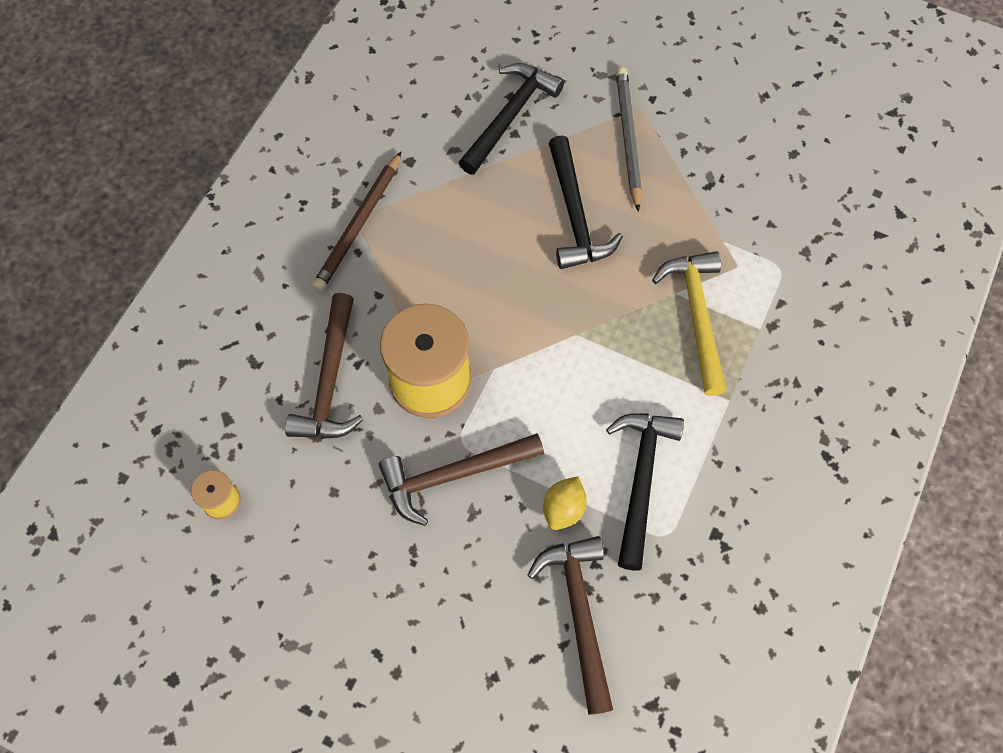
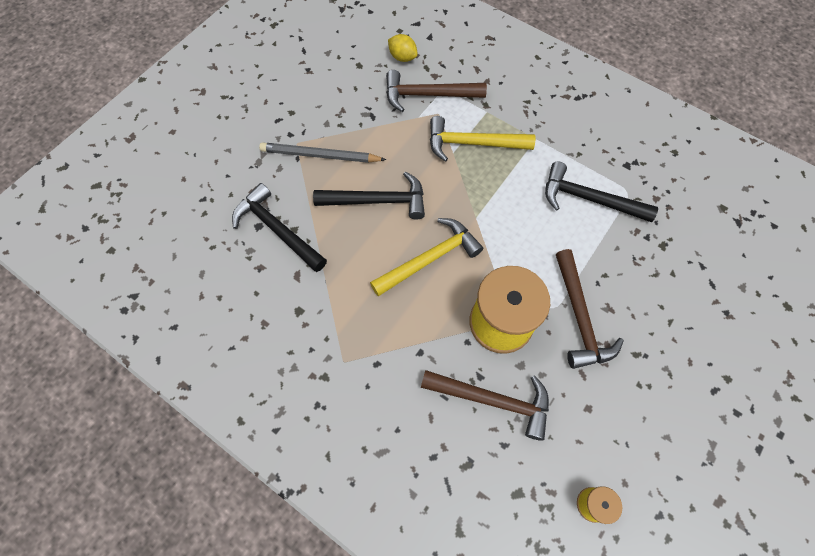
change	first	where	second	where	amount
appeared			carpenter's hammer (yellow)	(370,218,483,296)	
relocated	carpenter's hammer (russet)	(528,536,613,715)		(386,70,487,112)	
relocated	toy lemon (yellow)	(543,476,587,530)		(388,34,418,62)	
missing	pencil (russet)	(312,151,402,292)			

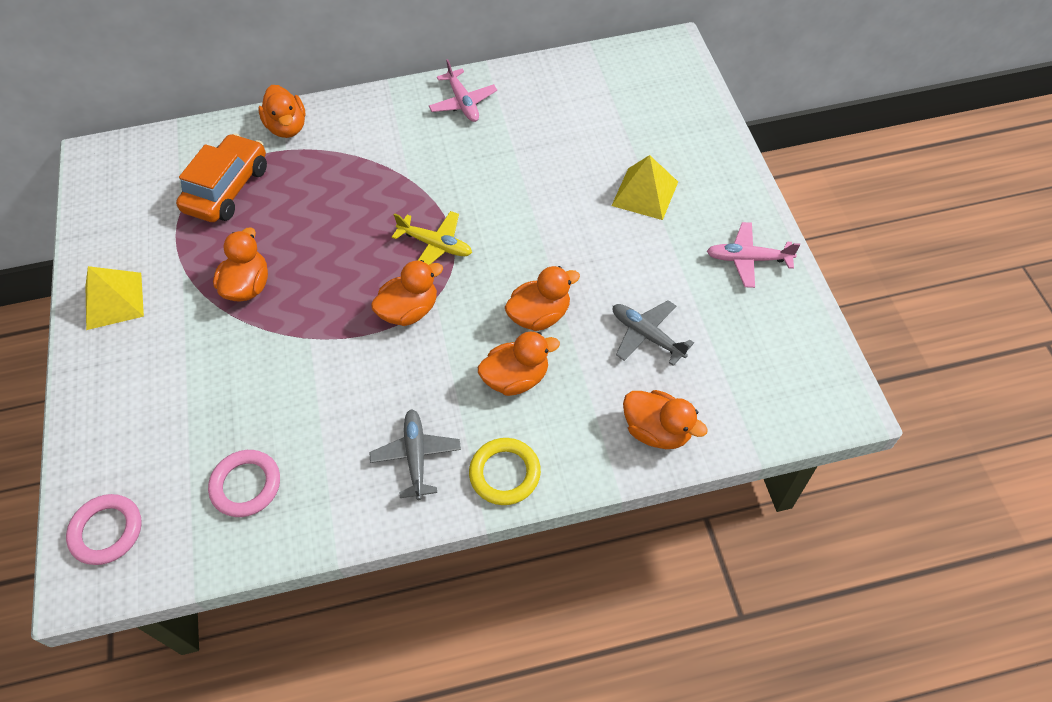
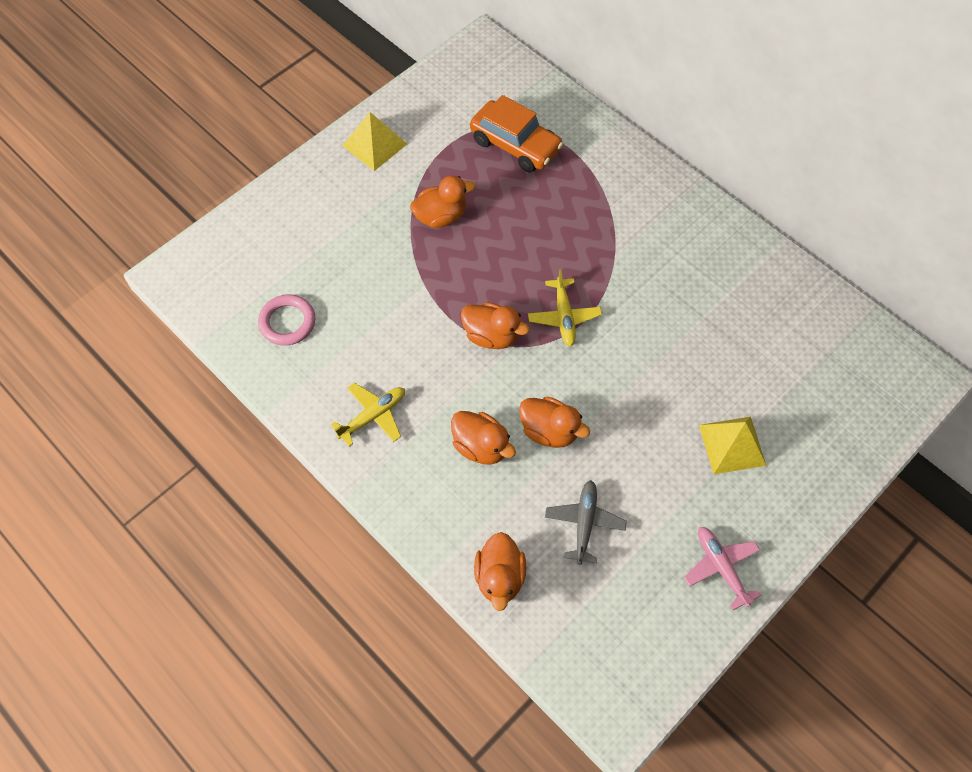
change	first	where	second	where	amount
colour	aeroplane (grey)	(369,409,461,500)	aeroplane (yellow)	(331,383,405,447)	
spun	toy car (orange)	(176,133,267,222)		(470,95,563,172)	45 degrees clockwise
missing	torus (rosy)	(66,494,142,565)			
missing	toy duck (orange)	(258,85,305,138)			
missing	aeroplane (rosy)	(429,59,497,122)			
missing	torus (yellow)	(469,438,541,505)			

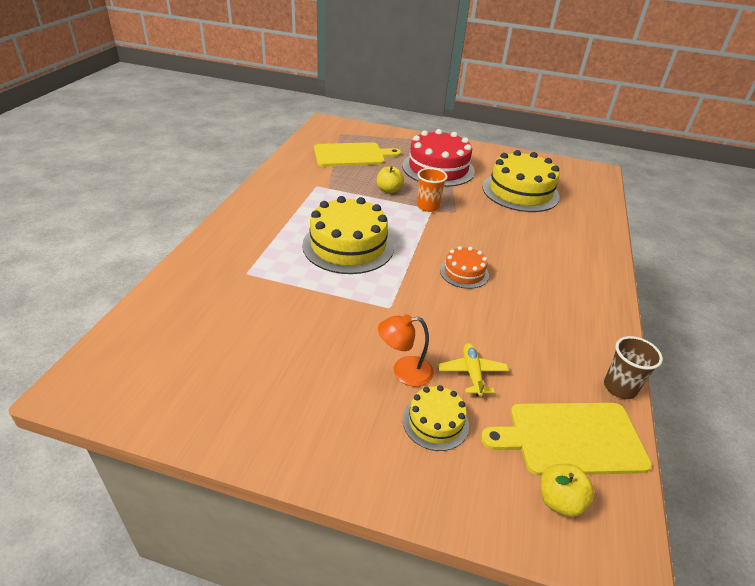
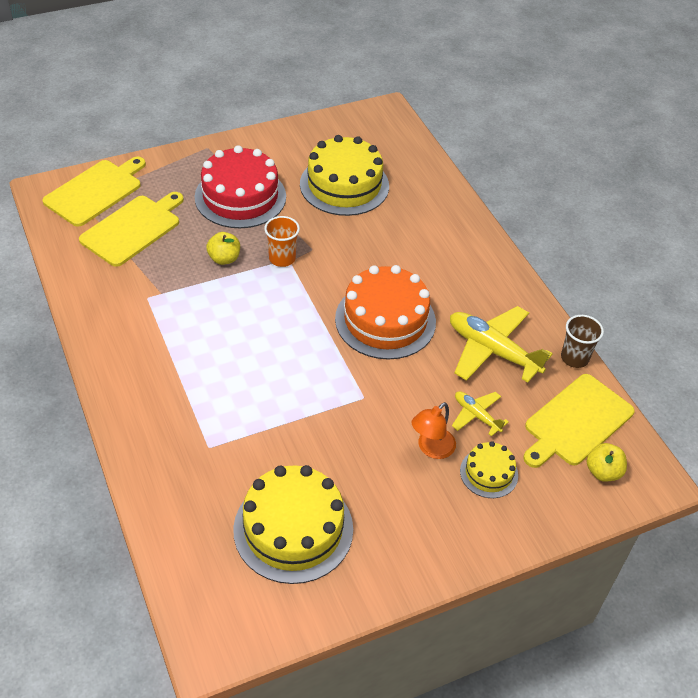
change	first	where	second	where	amount
appeared			chopping board (yellow)	(42,157,146,227)	
relocated	cake (yellow)	(302,196,394,274)		(233,465,353,584)	
size	cake (orange)	(440,246,489,289)		(335,265,436,360)	x1.95
appeared			aeroplane (yellow)	(450,306,553,383)	

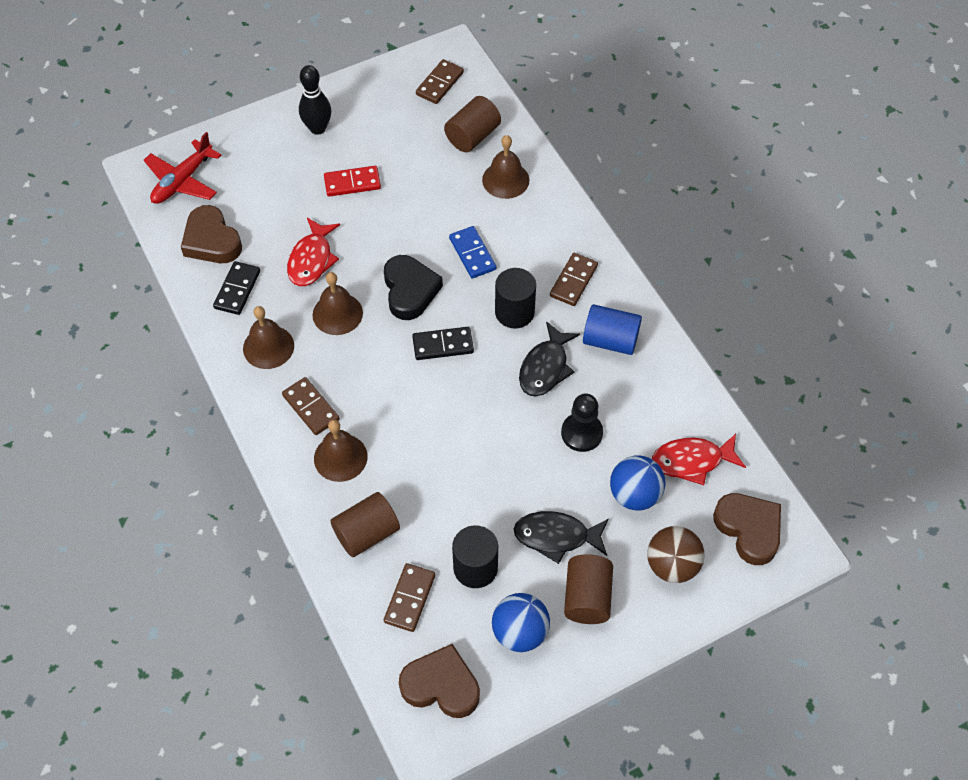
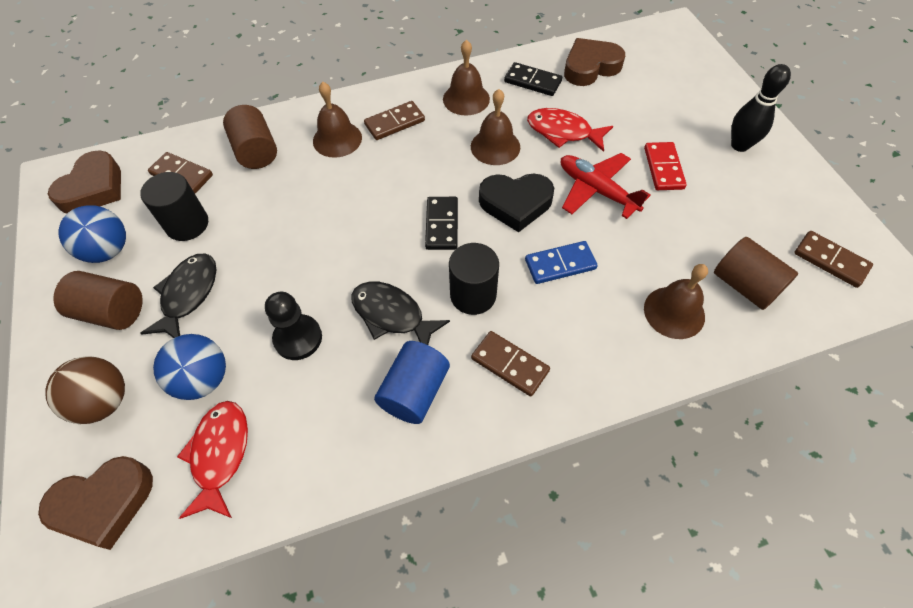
change	first	where	second	where	amount
relocated	aeroplane (red)	(144,132,221,204)		(561,153,650,219)	

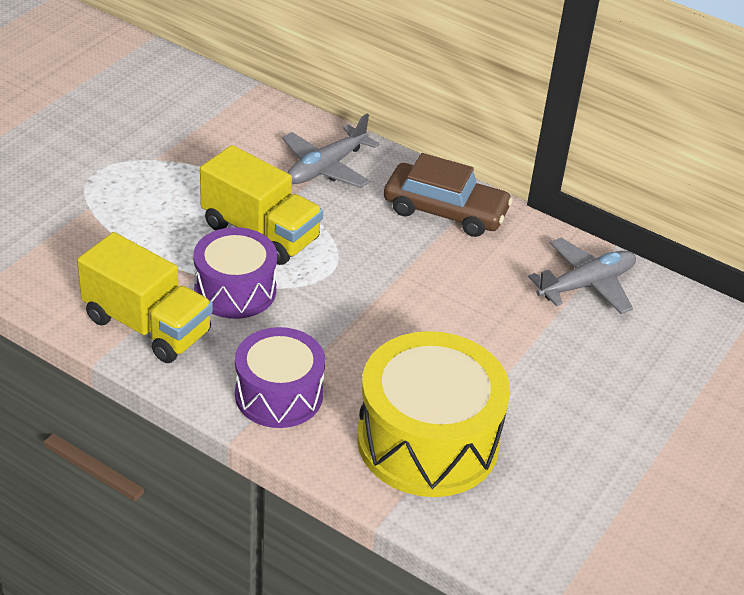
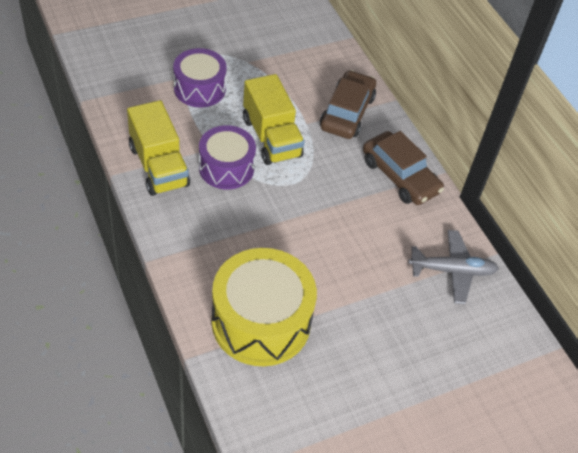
change	first	where	second	where	amount
relocated	drum (purple)	(235,327,325,428)		(173,48,227,108)	
exchanged	aeroplane (grey)	(282,114,379,188)	toy car (russet)	(320,70,376,139)	

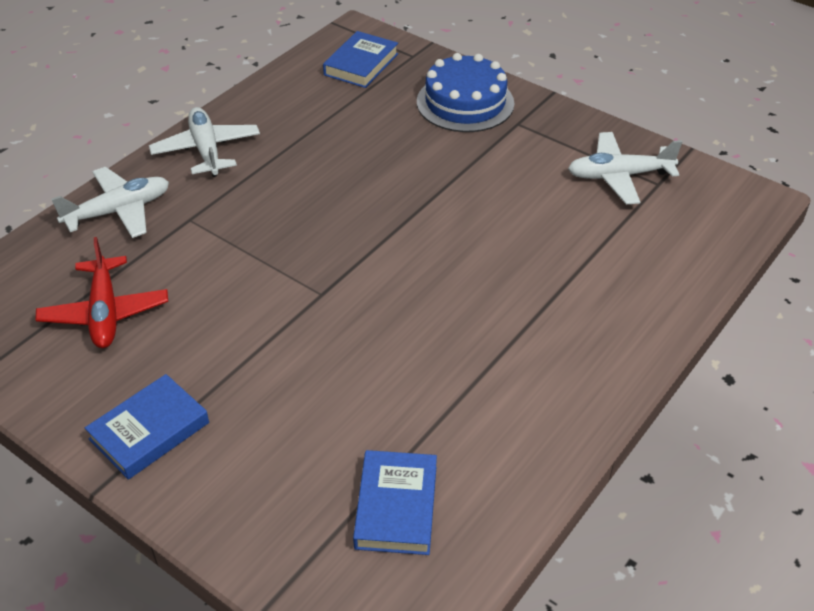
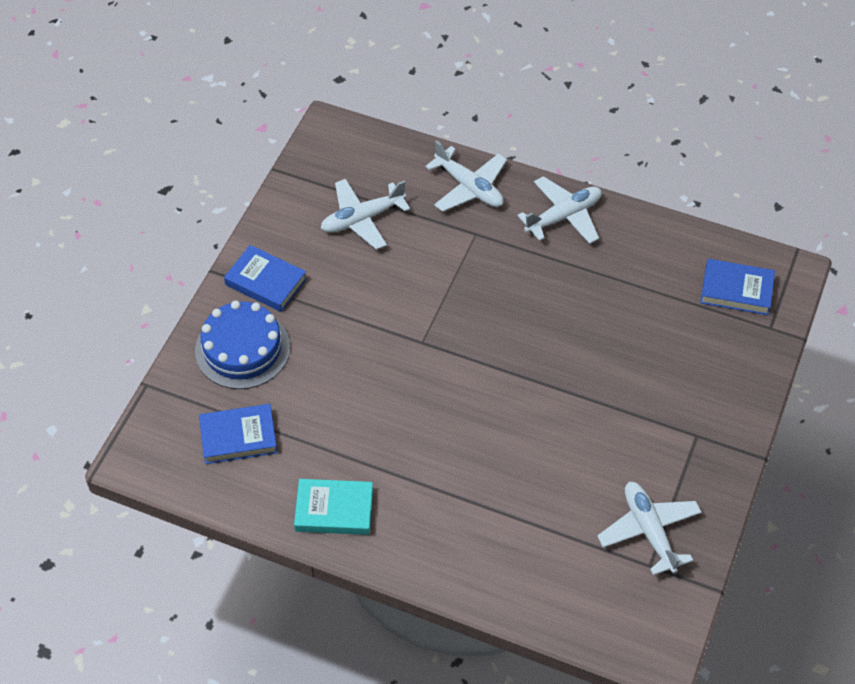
change	first	where	second	where	amount
relocated	cake (royal blue)	(417,53,515,132)		(195,300,290,389)	
appeared			hardcover (teal)	(294,479,373,535)	
colour	aeroplane (red)	(35,237,168,348)	aeroplane (snow-white)	(321,179,410,250)	

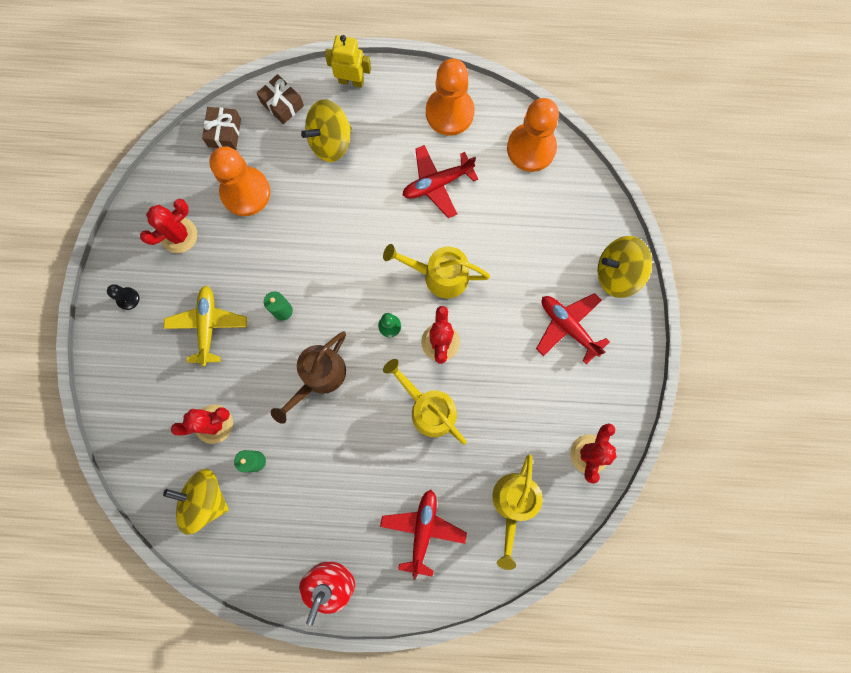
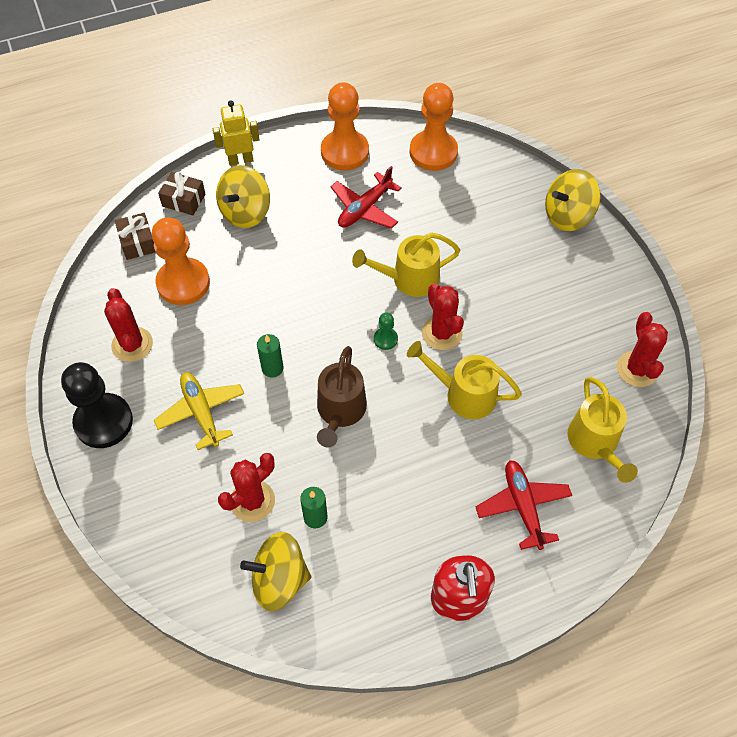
change	first	where	second	where	amount
size	pawn (jet-black)	(107,284,139,310)		(61,362,133,448)	x2.25
spun	saguaro cactus (red)	(140,198,197,253)		(104,288,153,362)	45 degrees counterclockwise
missing	aeroplane (red)	(536,293,610,364)			

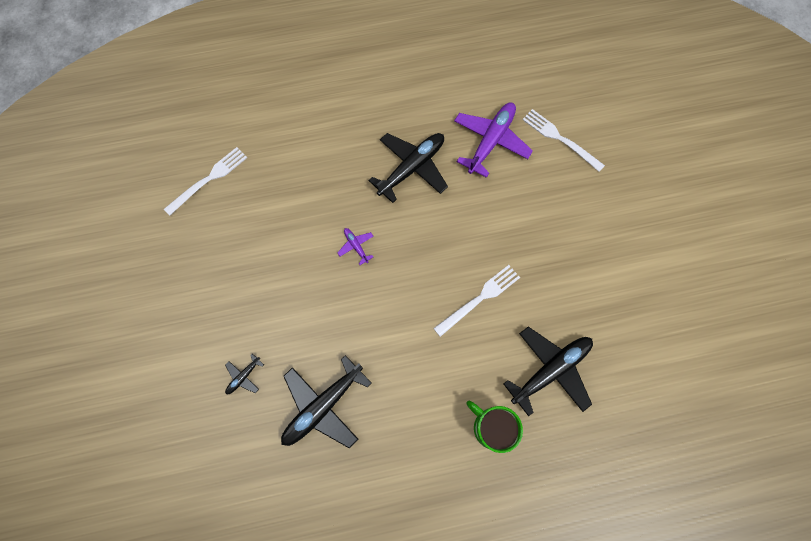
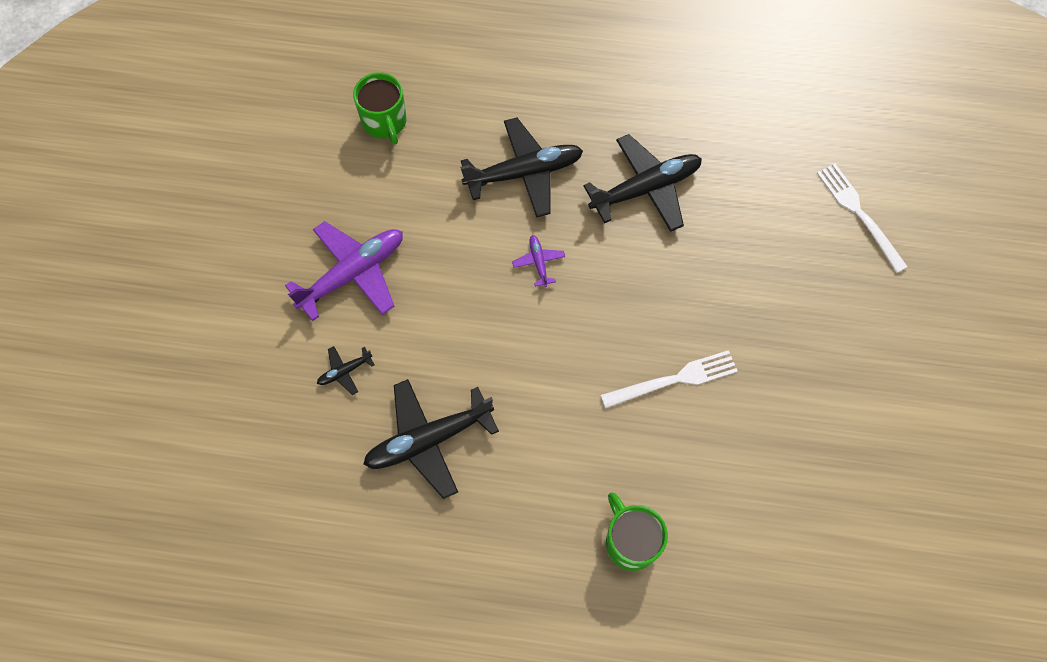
change	first	where	second	where	amount
relocated	aeroplane (purple)	(454,102,533,178)		(285,221,403,321)	
exchanged	fork (snow-white)	(164,147,247,216)	tea mug (leaf-green)	(353,72,406,144)	
relocated	aeroplane (jet-black)	(504,327,593,416)		(460,117,583,218)	

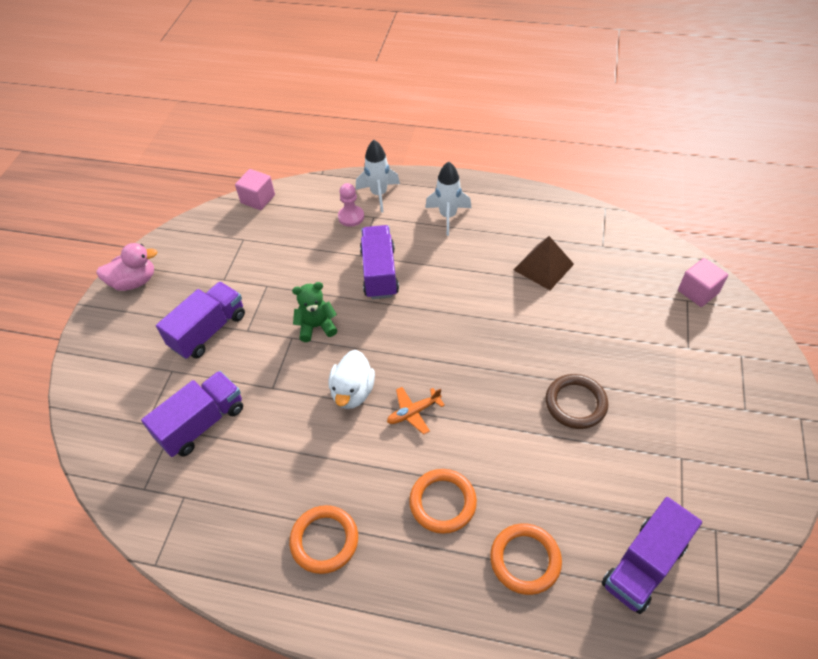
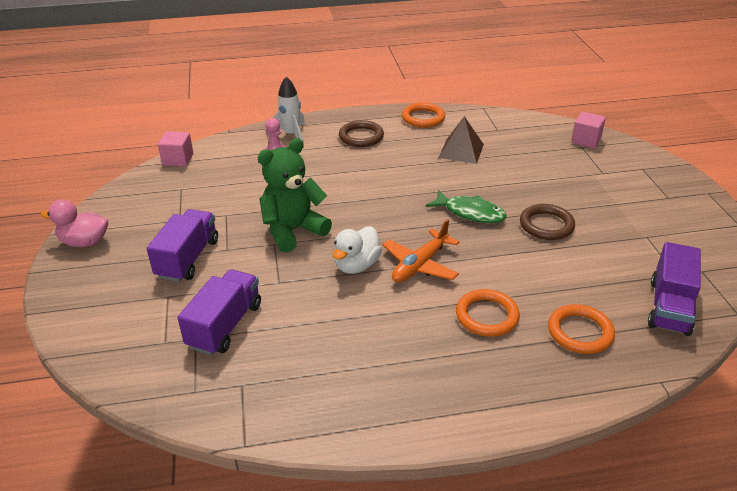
change	first	where	second	where	amount
spun	toy duck (rosy)	(96,243,158,291)		(41,199,108,247)	135 degrees counterclockwise
size	teddy bear (leaf-green)	(292,282,338,342)		(258,138,332,253)	x1.68
spun	toy duck (snow-white)	(329,350,375,409)		(333,226,382,274)	45 degrees clockwise
exchanged	spaceship (snow-white)	(425,161,472,236)	torus (russet)	(339,120,384,147)	
size	aeroplane (orange)	(387,387,445,435)		(382,219,459,282)	x1.58
relocated	torus (orange)	(289,505,358,574)		(402,103,445,128)	
appeared			fish figure (leaf-green)	(425,190,507,223)	
missing	toy truck (purple)	(360,225,399,299)			

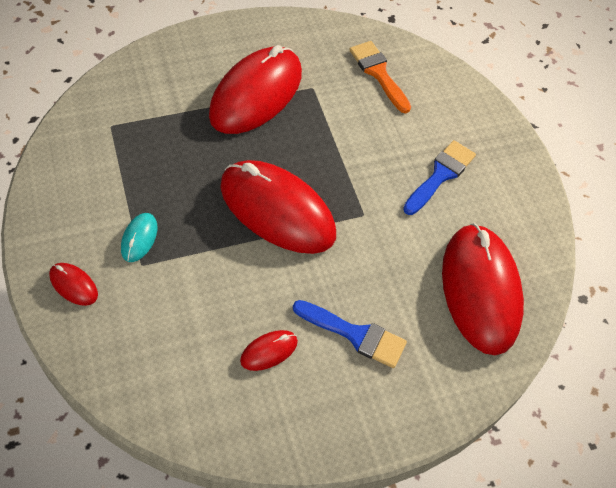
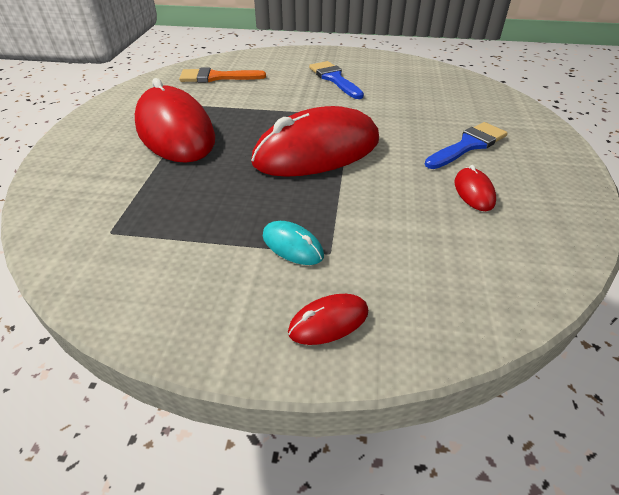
change	first	where	second	where	amount
missing	PC mouse (red)	(442,223,524,355)			

